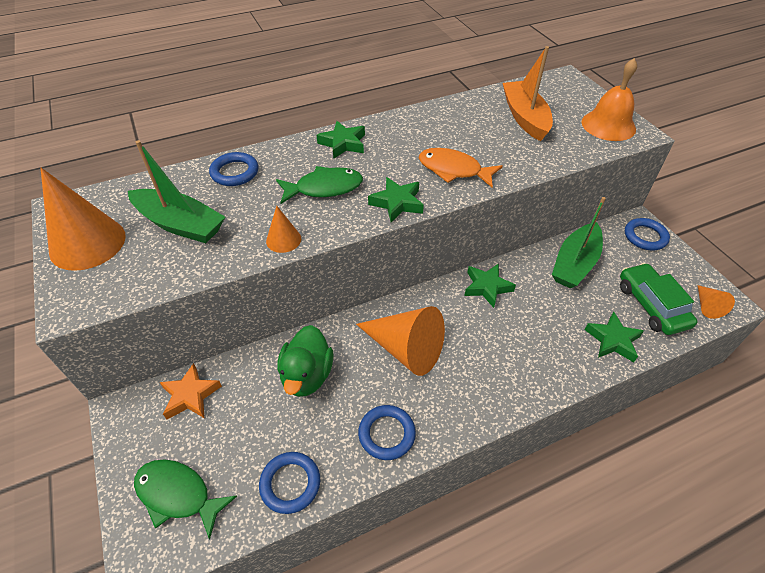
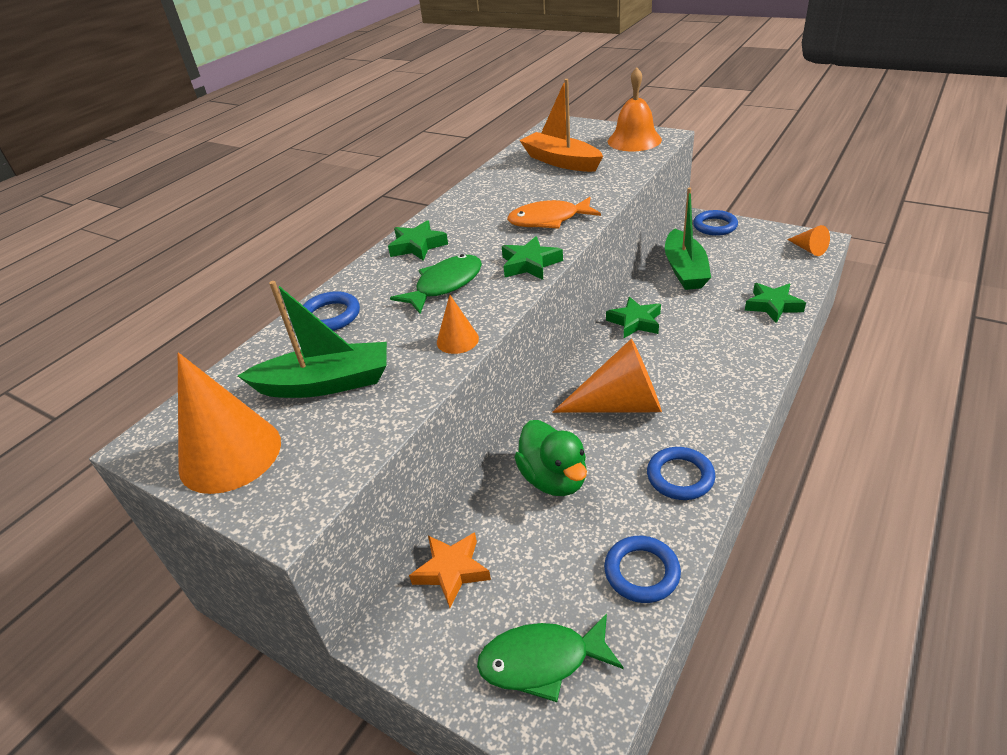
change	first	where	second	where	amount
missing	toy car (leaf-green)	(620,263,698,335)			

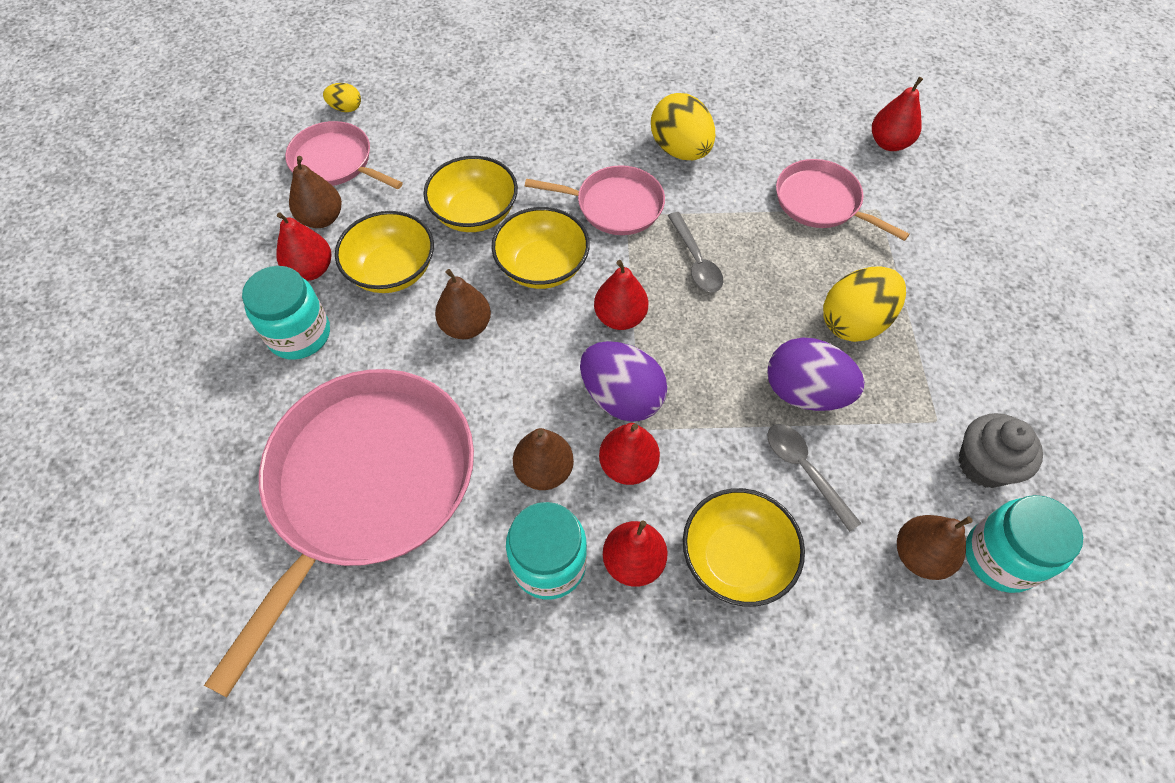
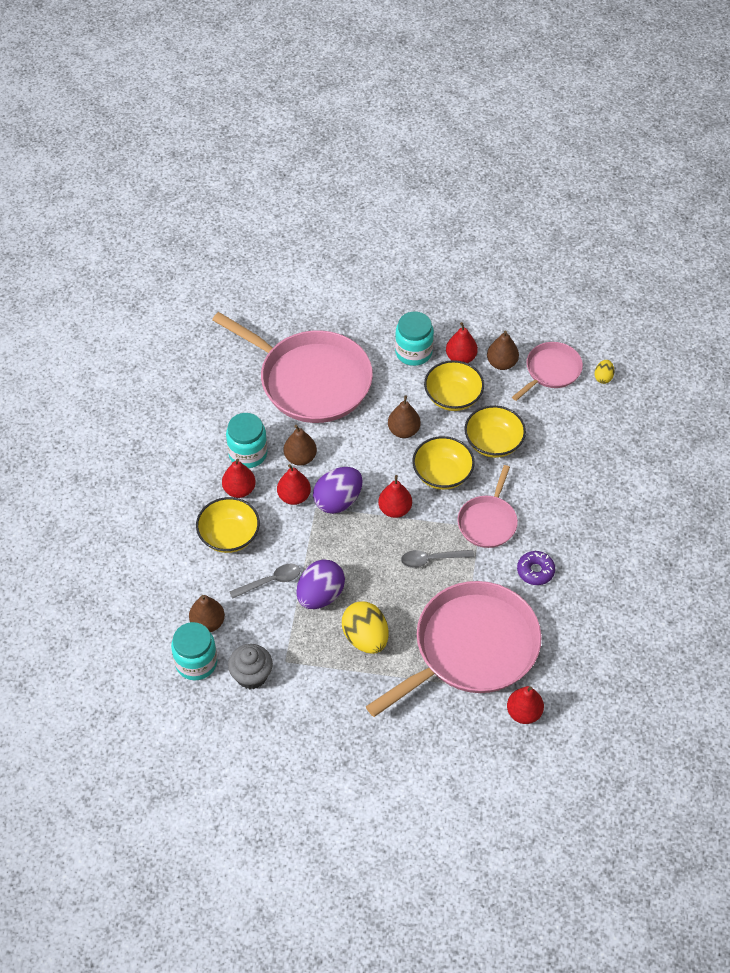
change	first	where	second	where	amount
size	skillet (rosy)	(776,159,910,241)		(366,581,542,717)	x1.97
exchanged	toy egg (yellow)	(651,93,715,160)	glazed donut (purple)	(517,551,555,585)	

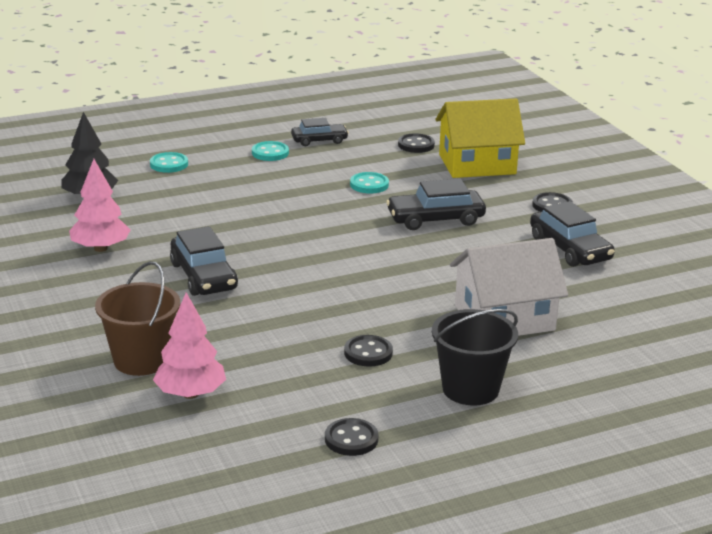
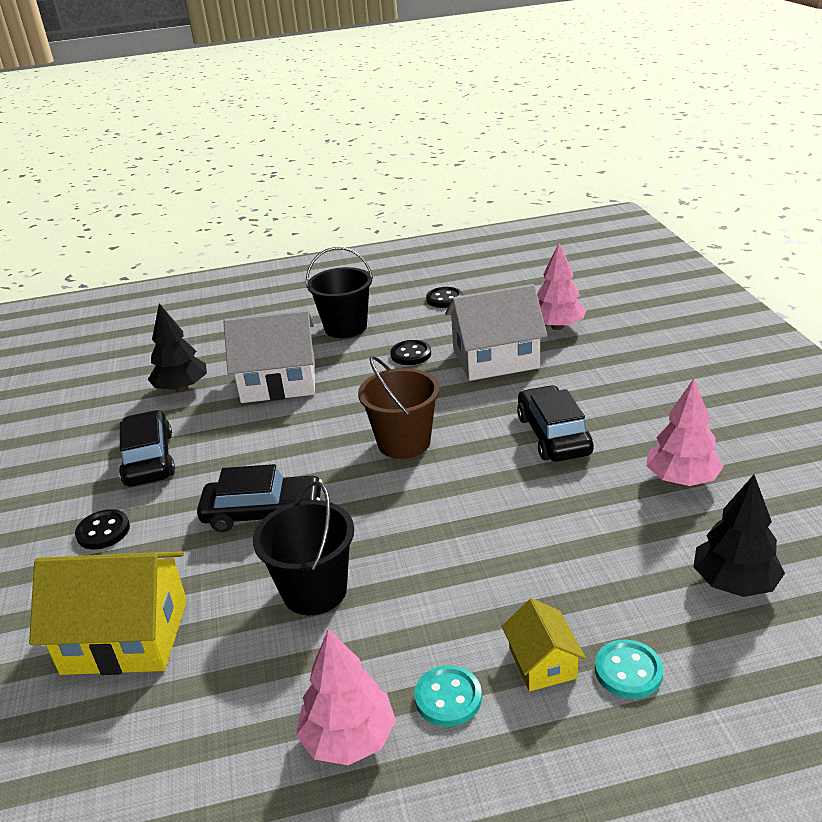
change	first	where	second	where	amount
appeared			fir tree (jet-black)	(148,303,207,392)	
exchanged	sewing button (teal)	(350,172,389,193)	sand bucket (jet-black)	(253,481,354,615)	
exchanged	toy car (jet-black)	(291,118,349,146)	fir tree (rosy)	(296,629,396,765)	
relocated	sand bucket (russet)	(95,261,180,376)		(358,356,440,459)	
appeared			cottage (snow-white)	(445,284,547,381)	
appeared			cottage (yellow)	(502,598,586,691)	
missing	sewing button (jet-black)	(398,133,435,153)			

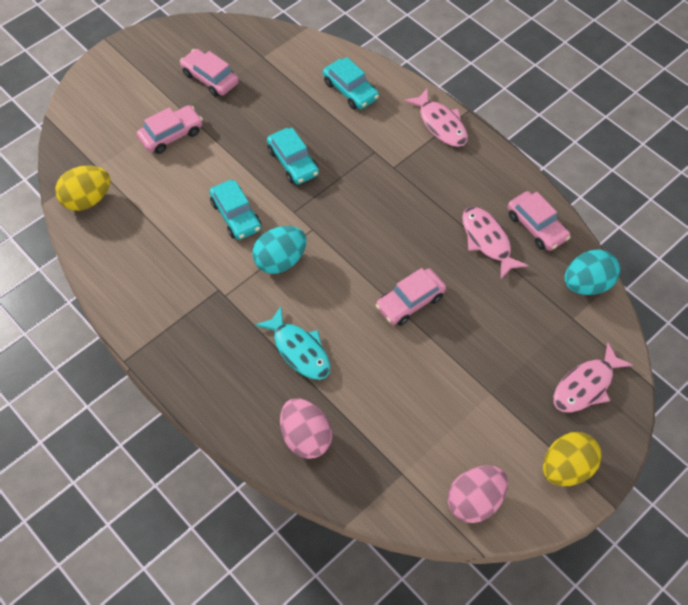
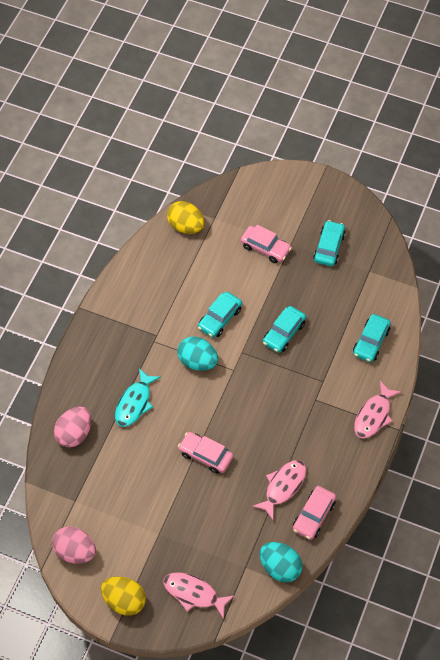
change	first	where	second	where	amount
colour	toy car (rosy)	(180,49,239,97)	toy car (teal)	(313,220,345,266)	

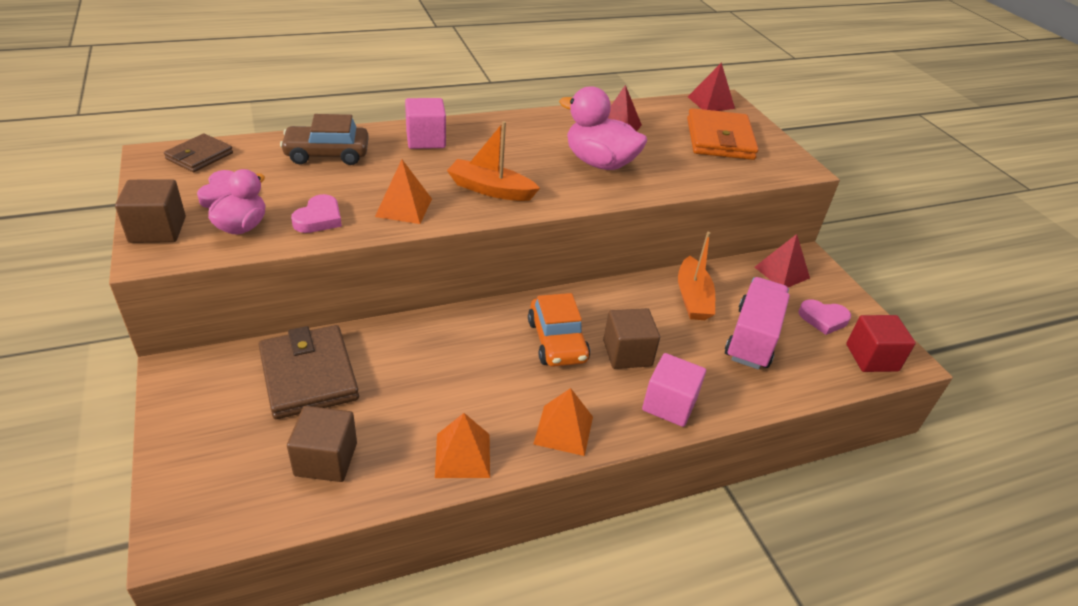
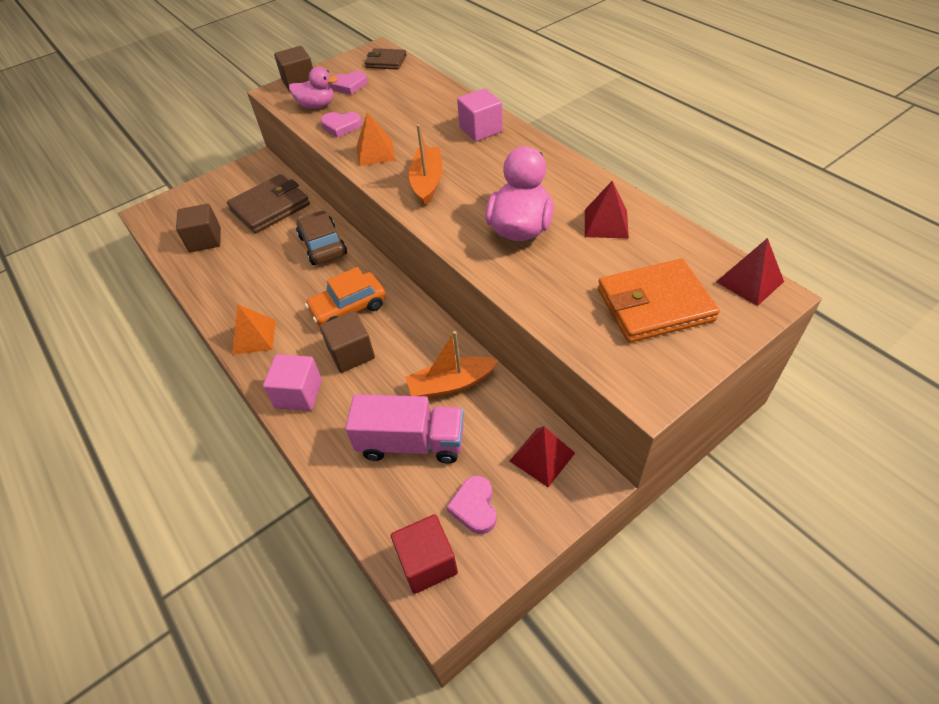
change	first	where	second	where	amount
relocated	toy car (russet)	(280,114,369,165)		(296,210,347,265)	
missing	pyramid shape (orange)	(435,413,490,478)			

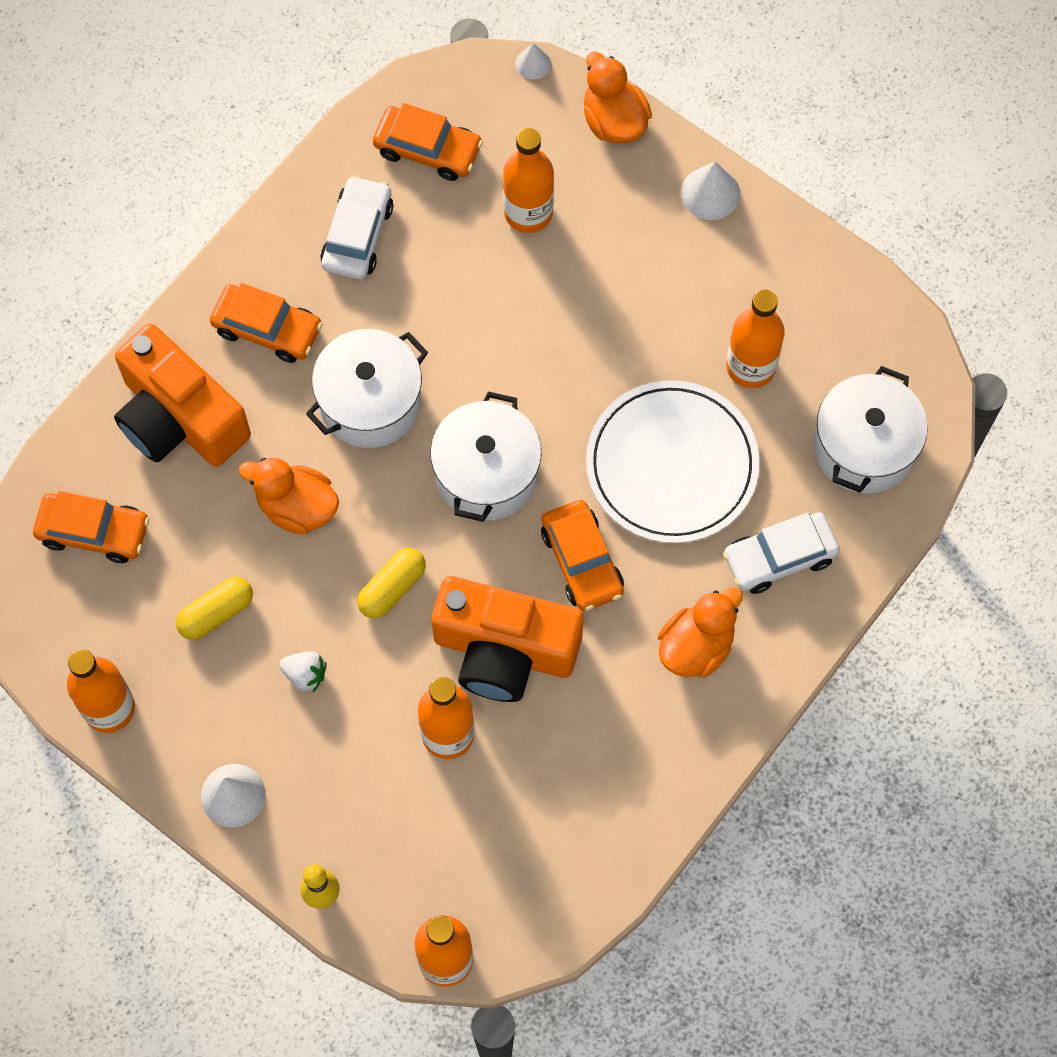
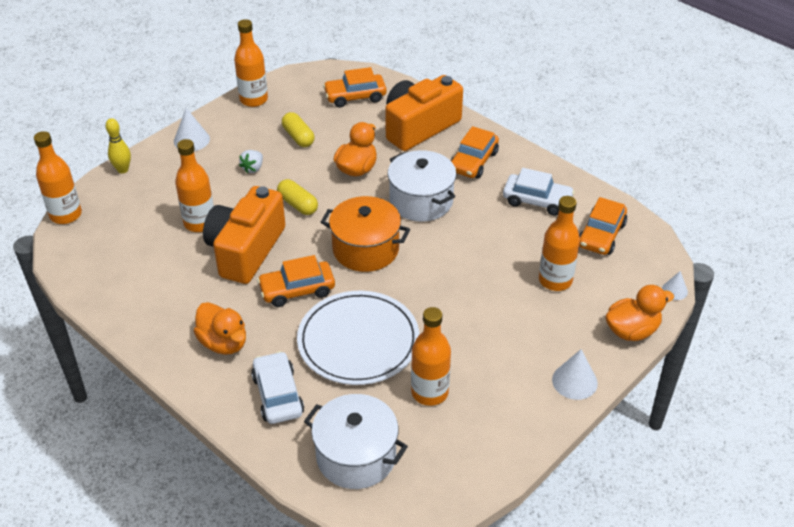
change	first	where	second	where	amount
colour	cooking pot (snow-white)	(430,391,542,522)	cooking pot (orange)	(321,196,410,272)	
spun	toy car (orange)	(33,491,149,563)		(323,67,387,107)	60 degrees clockwise

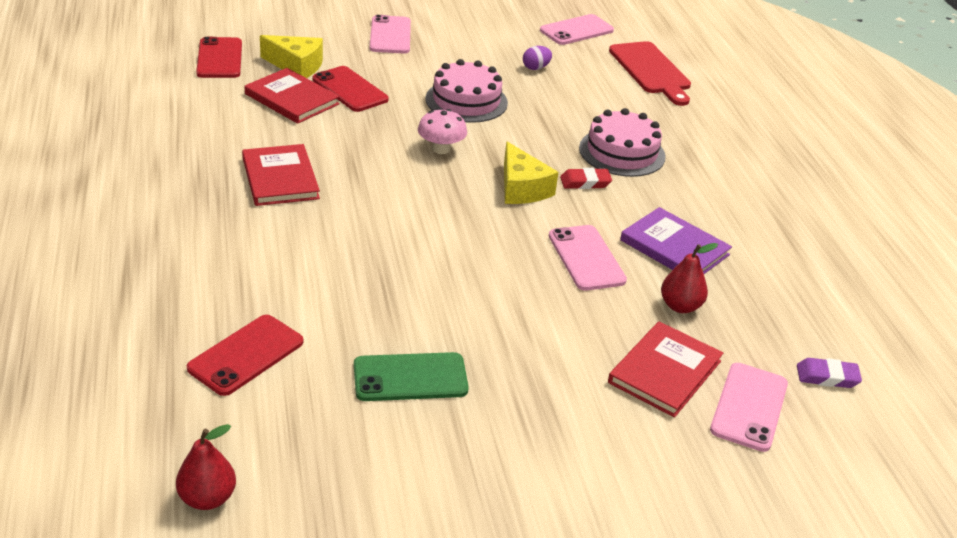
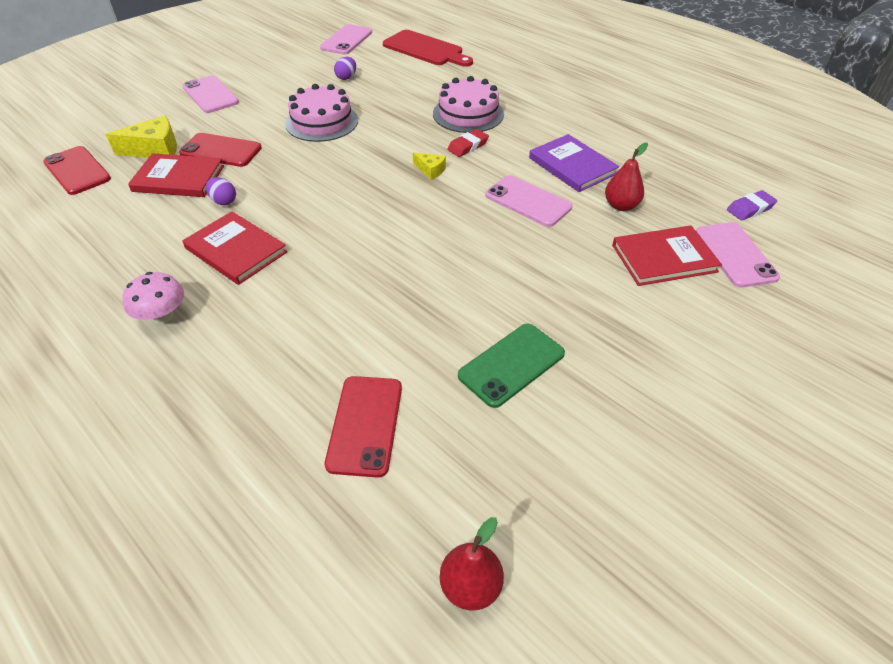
change	first	where	second	where	amount
relocated	mushroom (rosy)	(418,109,467,154)		(123,272,184,324)	
appeared			toy egg (purple)	(206,177,236,205)	
size	piece of cheese (yellow)	(504,142,558,204)		(413,152,446,180)	x0.55
spun	hardcover (purple)	(620,207,732,274)		(529,134,619,192)	45 degrees clockwise
spun	hardcover (red)	(608,321,723,418)		(612,225,722,286)	75 degrees clockwise

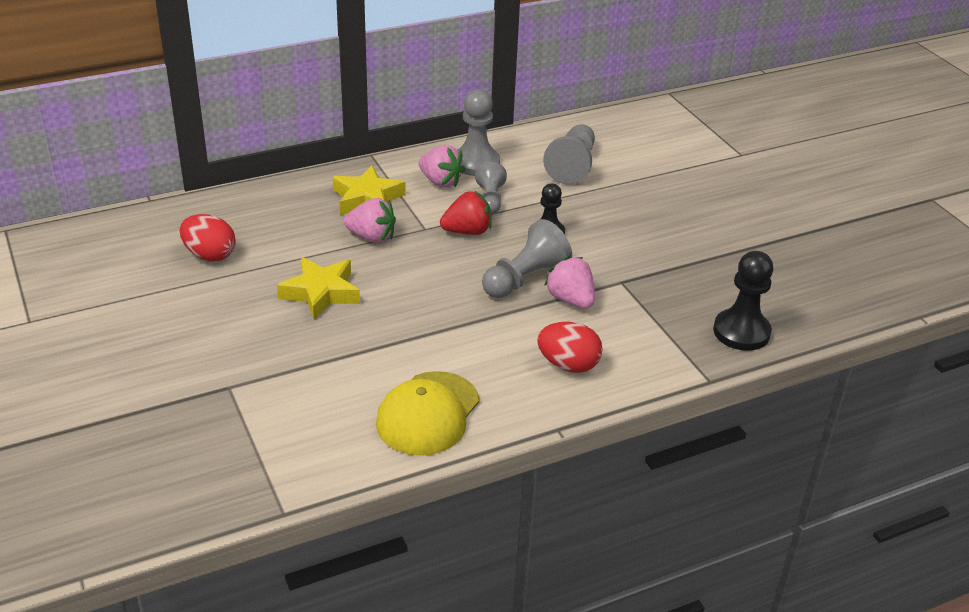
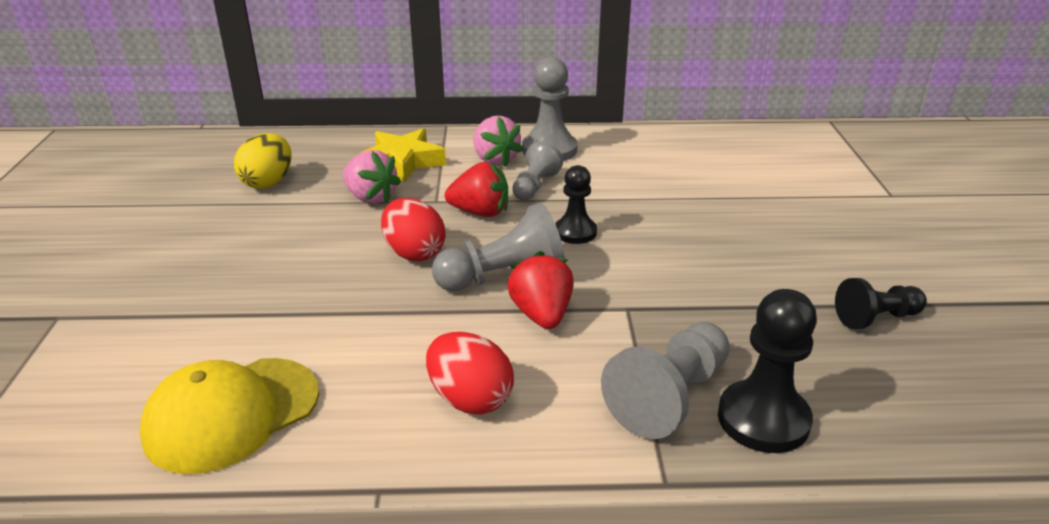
change	first	where	second	where	amount
appeared			toy egg (yellow)	(234,133,292,189)	
relocated	toy egg (red)	(180,214,236,262)		(381,198,445,261)	
colour	toy strawberry (rosy)	(544,256,595,308)	toy strawberry (red)	(507,251,574,329)	
relocated	pawn (grey)	(543,124,595,184)		(601,322,730,439)	
appeared			pawn (jet-black)	(835,278,927,329)	
missing	star (yellow)	(277,257,360,320)			

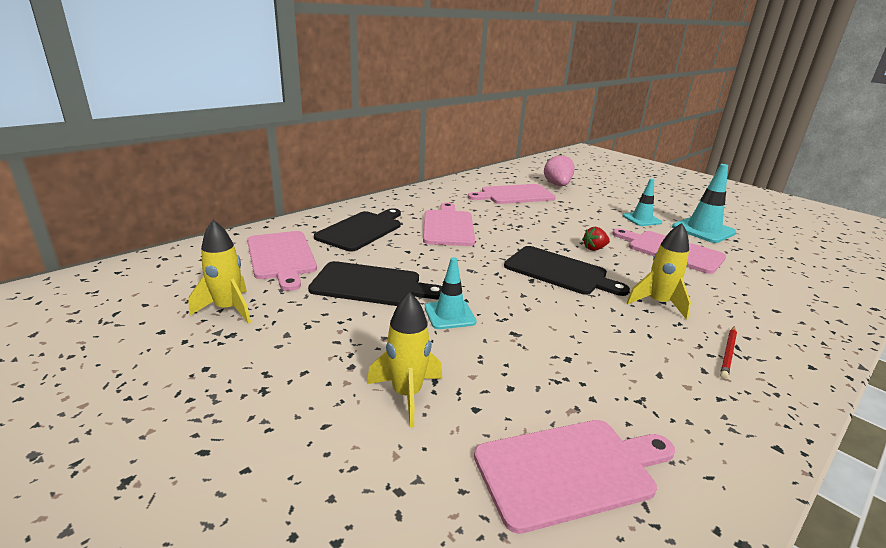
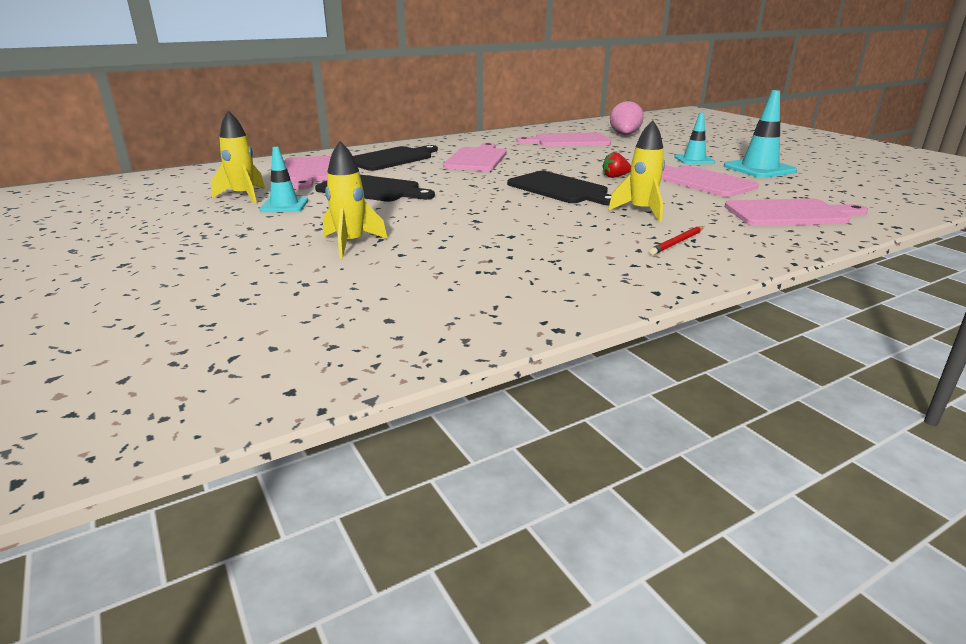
change	first	where	second	where	amount
relocated	road cone (teal)	(425,257,477,329)		(260,147,308,212)	
relocated	chopping board (rosy)	(474,420,675,534)		(725,198,868,226)	

